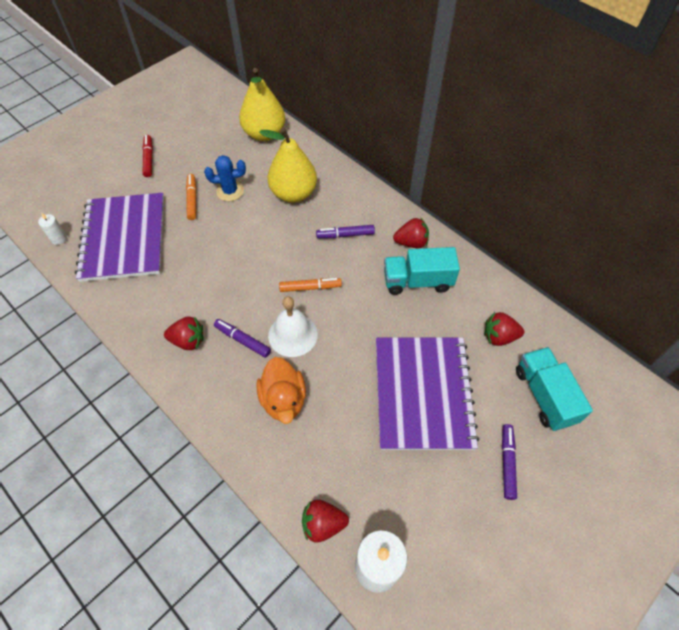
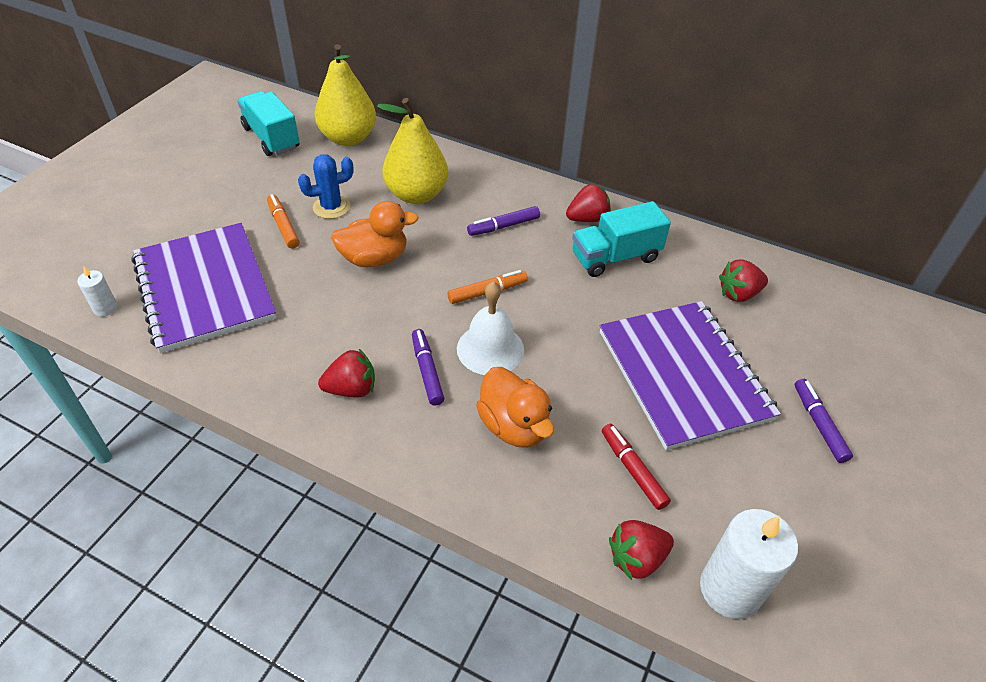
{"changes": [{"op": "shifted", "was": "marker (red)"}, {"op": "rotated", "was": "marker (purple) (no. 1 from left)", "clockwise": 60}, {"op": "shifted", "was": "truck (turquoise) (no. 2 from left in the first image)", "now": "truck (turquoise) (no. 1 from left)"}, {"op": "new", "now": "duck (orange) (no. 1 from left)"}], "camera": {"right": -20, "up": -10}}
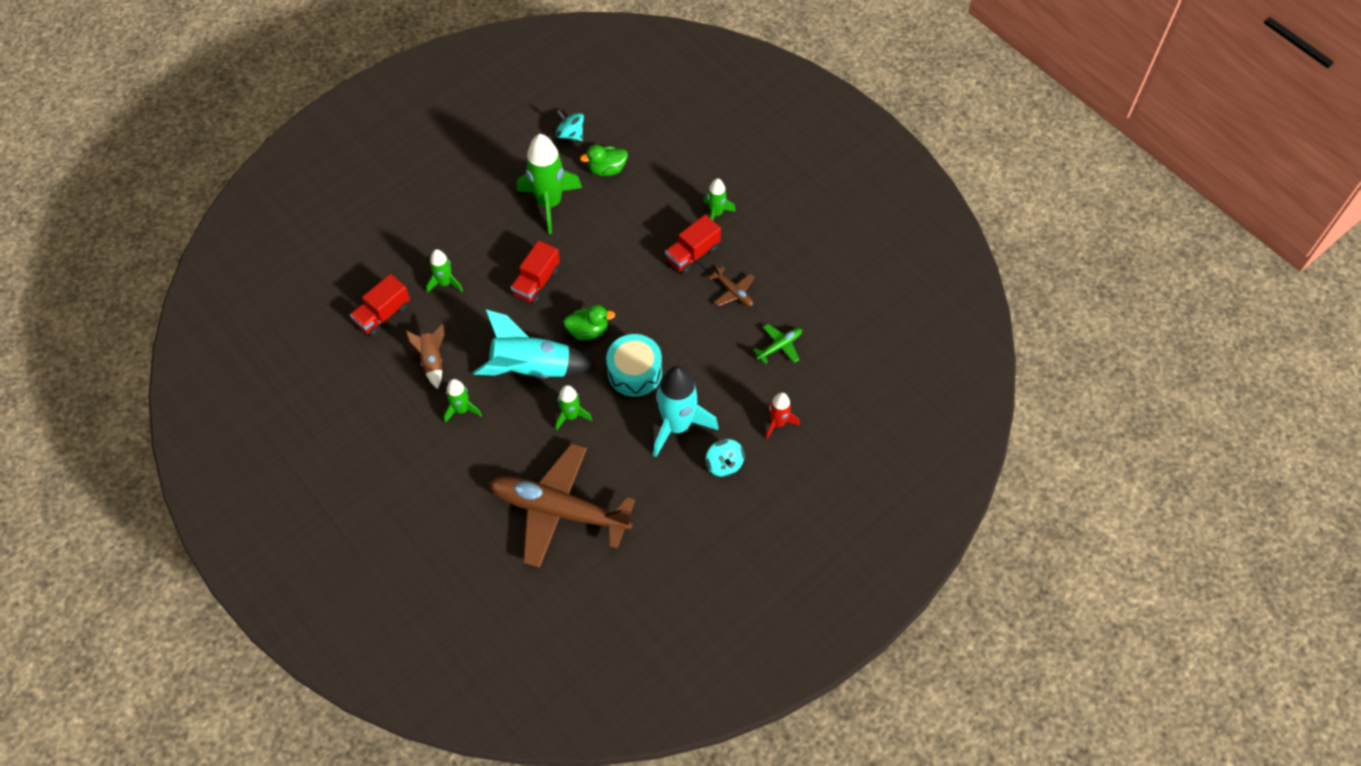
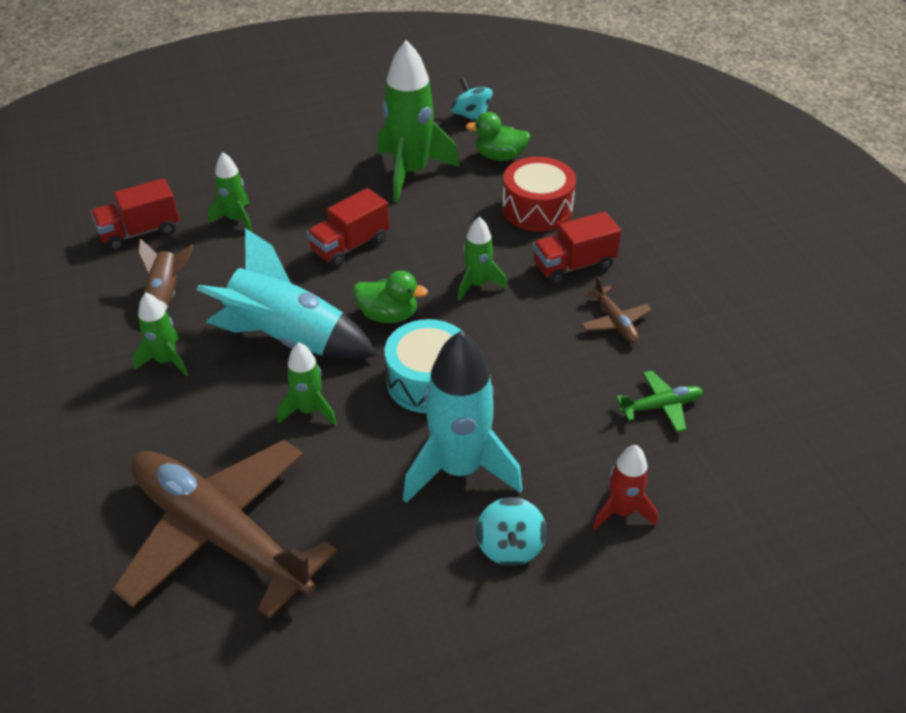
{"changes": [{"op": "shifted", "was": "rocket (green) (no. 5 from left)"}, {"op": "new", "now": "drum (red)"}], "camera": {"right": 20, "up": -15}}
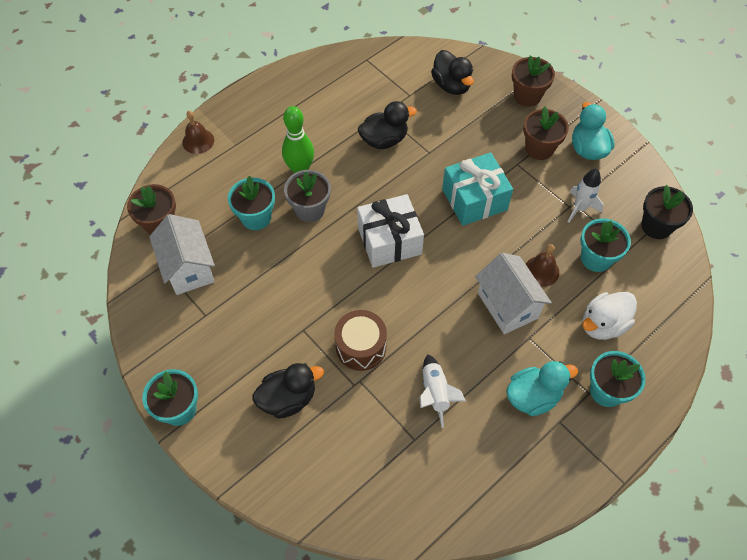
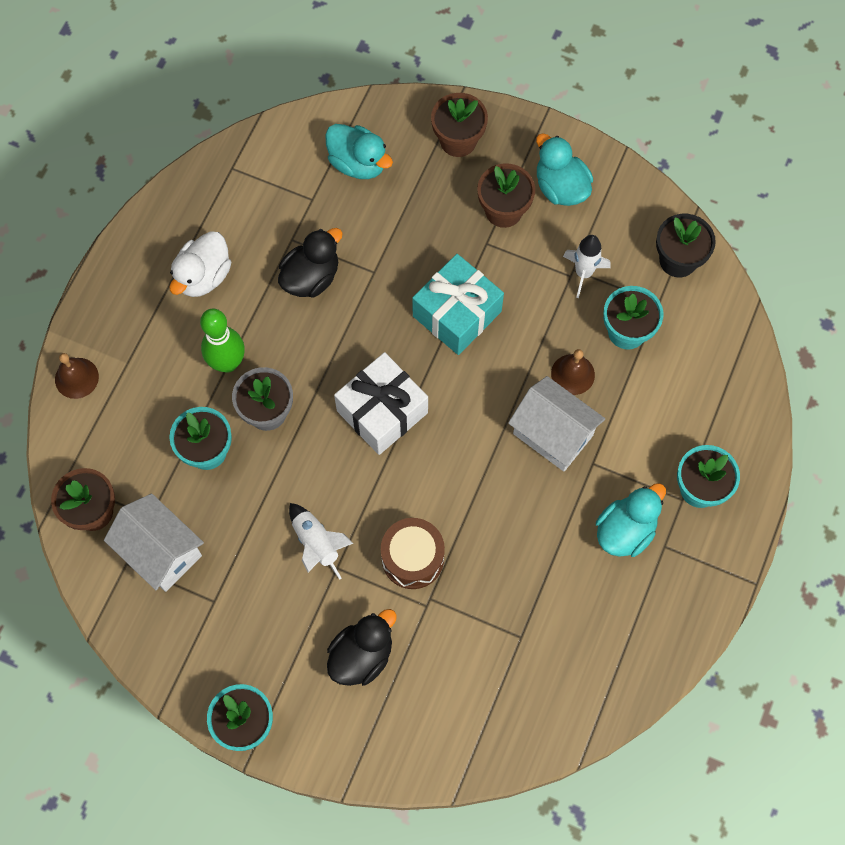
{"changes": [{"op": "shifted", "was": "rocket (white) (no. 1 from left)"}, {"op": "repainted", "was": "duck (black) (no. 3 from left)", "now": "duck (turquoise) (no. 1 from left)"}, {"op": "shifted", "was": "duck (white)"}], "camera": {"right": -25, "up": 10}}
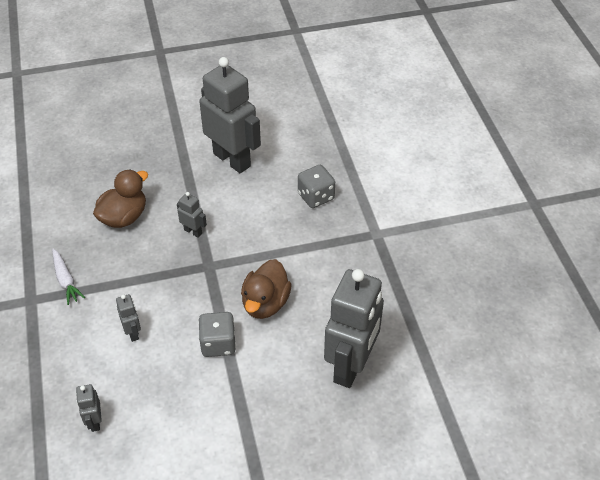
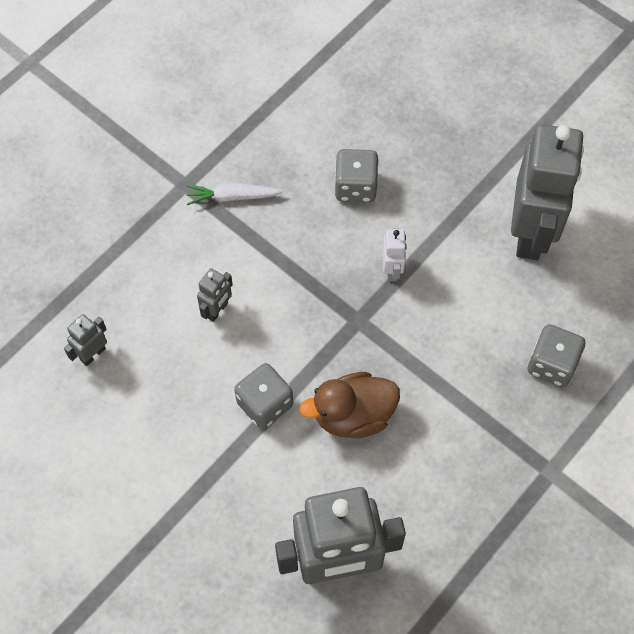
{"changes": [{"op": "rotated", "was": "carrot (white)", "clockwise": 60}, {"op": "swapped", "was": "duck (brown) (no. 1 from left)", "now": "dice (grey) (no. 2 from left)"}, {"op": "repainted", "was": "robot (grey) (no. 3 from left)", "now": "robot (white)"}], "camera": {"right": 55, "up": 15}}
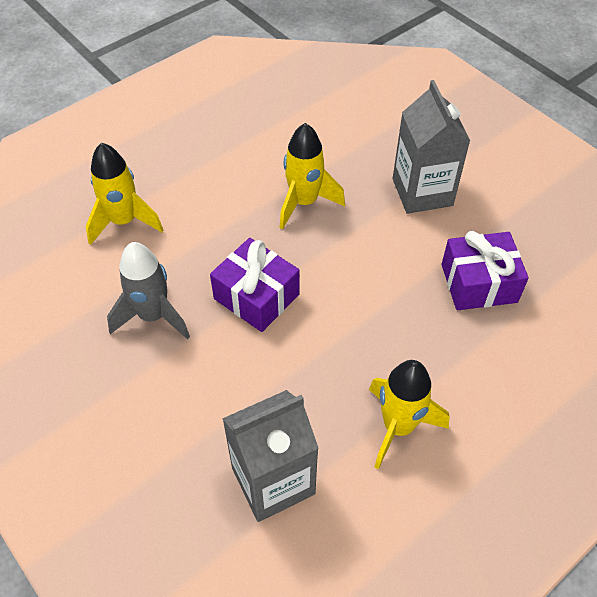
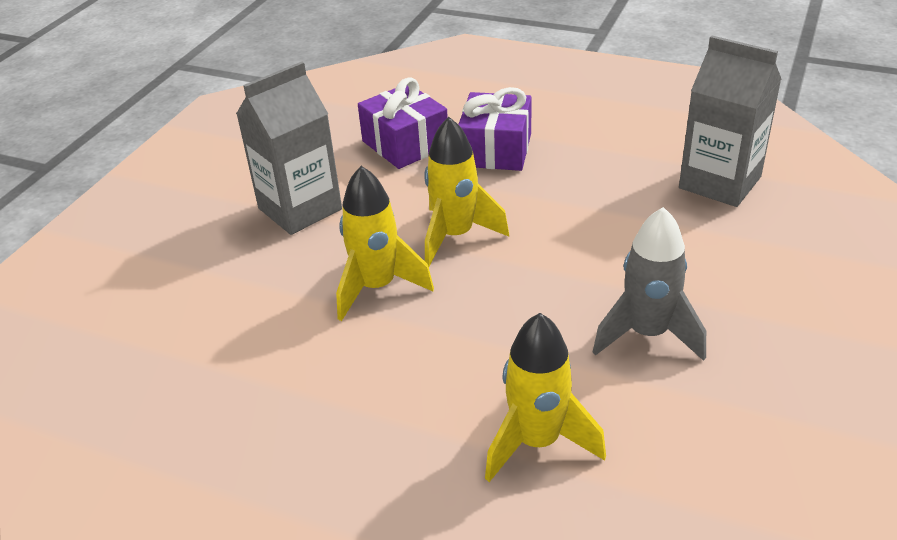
{"changes": [{"op": "shifted", "was": "gift (purple) (no. 1 from left in the first image)", "now": "gift (purple) (no. 2 from left)"}, {"op": "shifted", "was": "rocket (yellow) (no. 3 from left in the first image)", "now": "rocket (yellow) (no. 2 from left)"}], "camera": {"right": -115, "up": -15}}
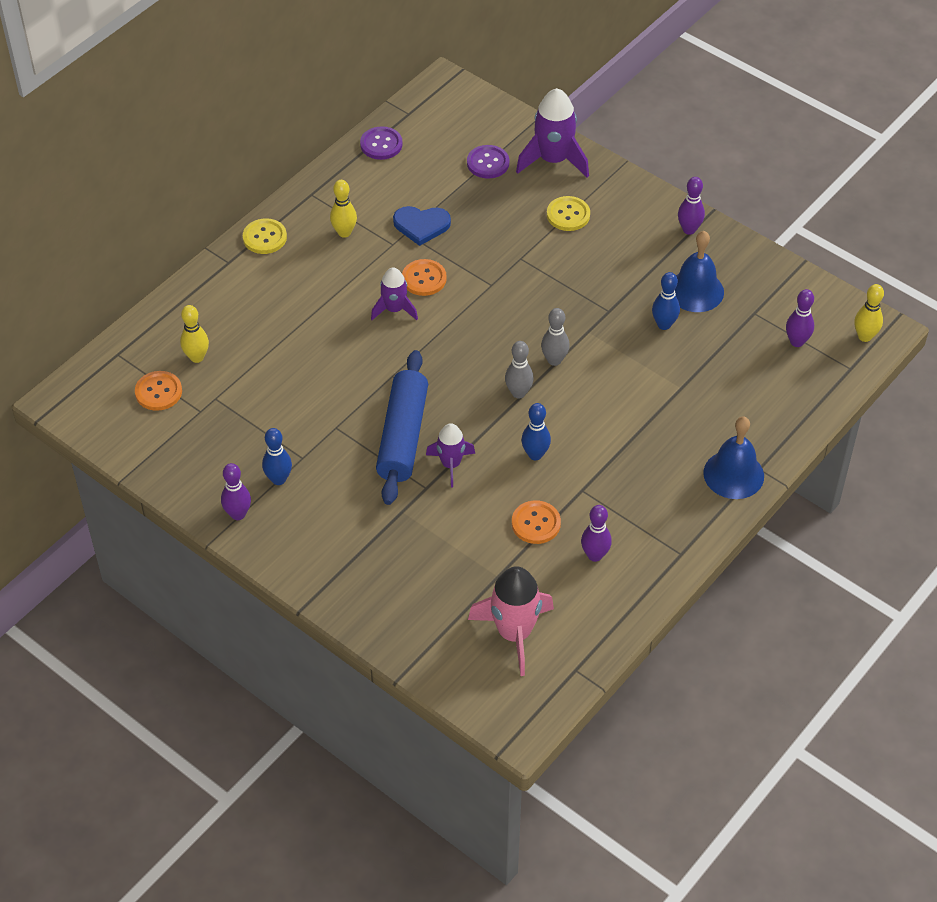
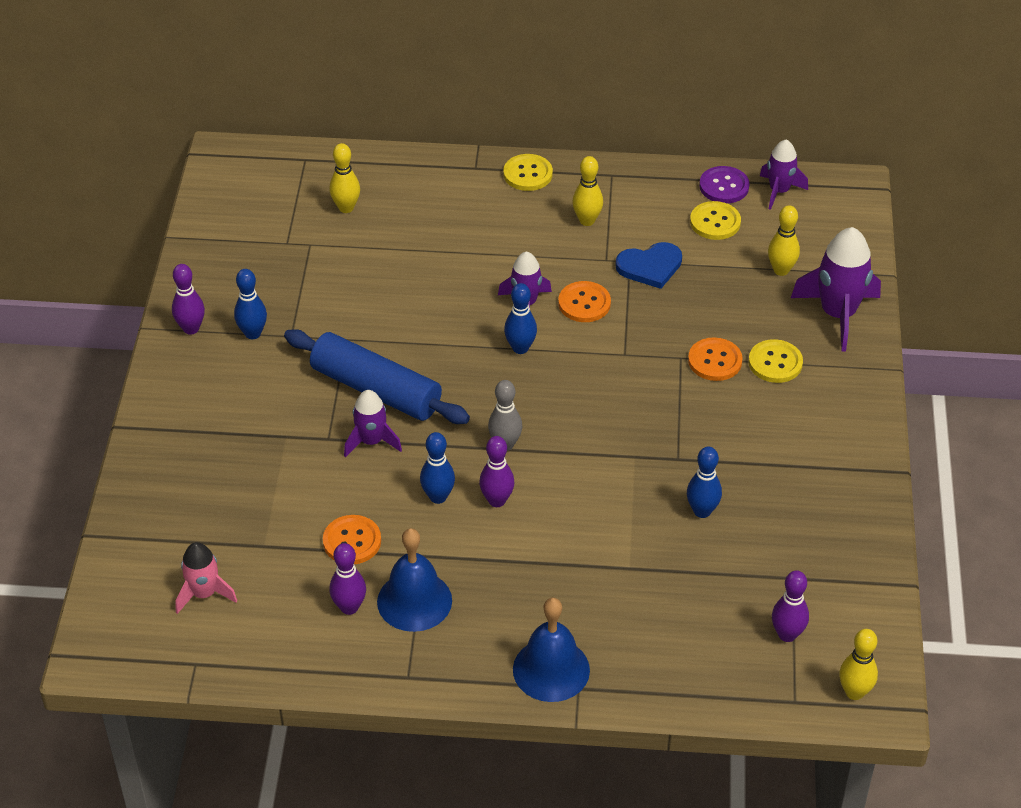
{"changes": [{"op": "shifted", "was": "button (orange) (no. 1 from left in the first image)", "now": "button (orange) (no. 3 from left)"}, {"op": "rotated", "was": "rolling pin (blue)", "clockwise": 60}, {"op": "rotated", "was": "heart (blue)", "clockwise": -75}, {"op": "swapped", "was": "button (purple) (no. 2 from left)", "now": "bowling pin (yellow) (no. 3 from left)"}, {"op": "scaled", "was": "rocket (pink)", "ratio": 0.61}, {"op": "gone", "was": "bowling pin (grey) (no. 2 from left)"}, {"op": "shifted", "was": "bell (blue) (no. 1 from left)"}, {"op": "shifted", "was": "bowling pin (purple) (no. 3 from left)"}, {"op": "new", "now": "bowling pin (blue) (no. 3 from left)"}, {"op": "new", "now": "button (yellow) (no. 2 from left)"}, {"op": "new", "now": "rocket (purple) (no. 3 from left)"}], "camera": {"right": 55, "up": -5}}
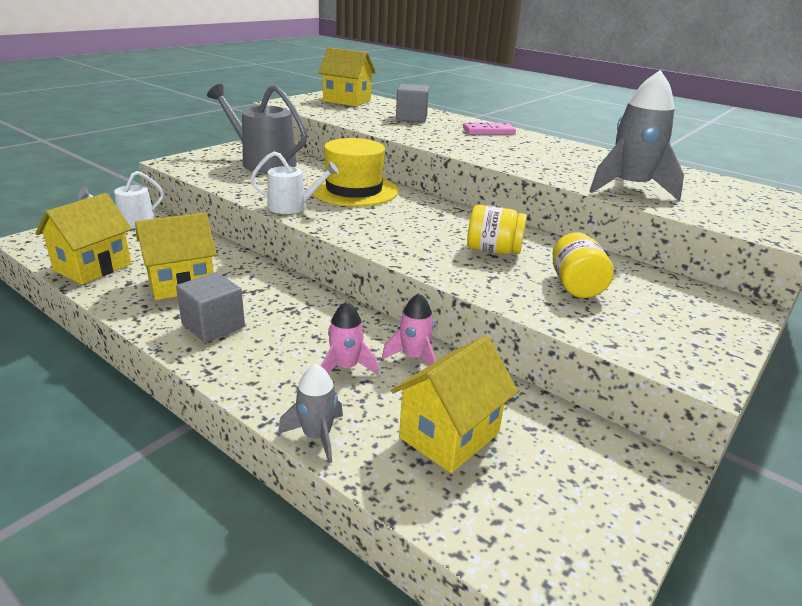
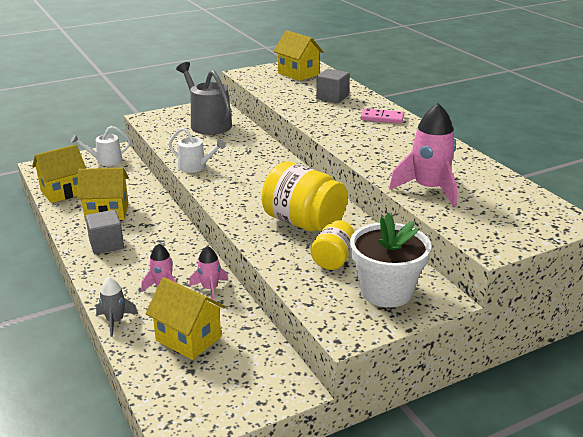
{"changes": [{"op": "gone", "was": "hat (yellow)"}, {"op": "rotated", "was": "house (yellow) (no. 4 from left in the first image)", "clockwise": 60}, {"op": "scaled", "was": "jar (yellow) (no. 1 from left)", "ratio": 1.73}, {"op": "repainted", "was": "rocket (grey) (no. 2 from left)", "now": "rocket (pink) (no. 3 from left)"}, {"op": "new", "now": "flower pot (white)"}], "camera": {"right": 25, "up": 0}}
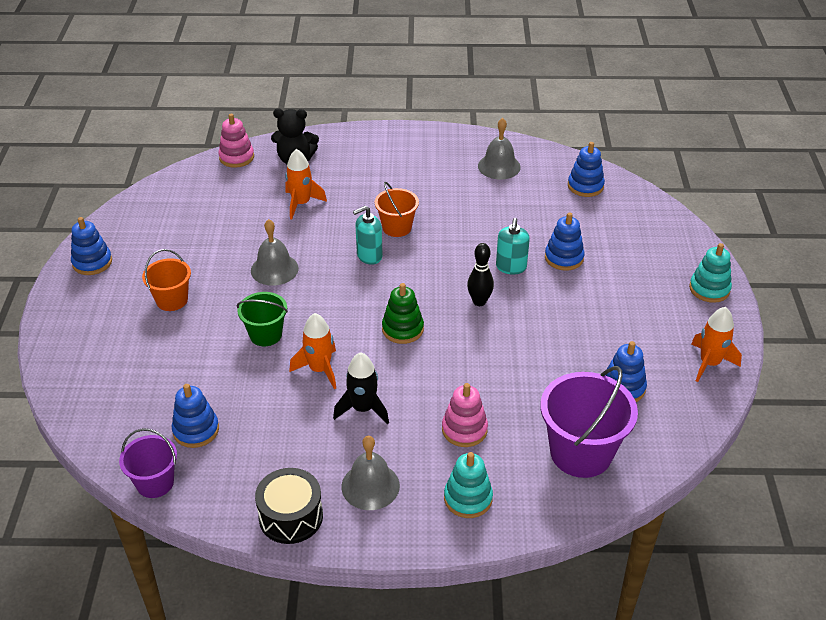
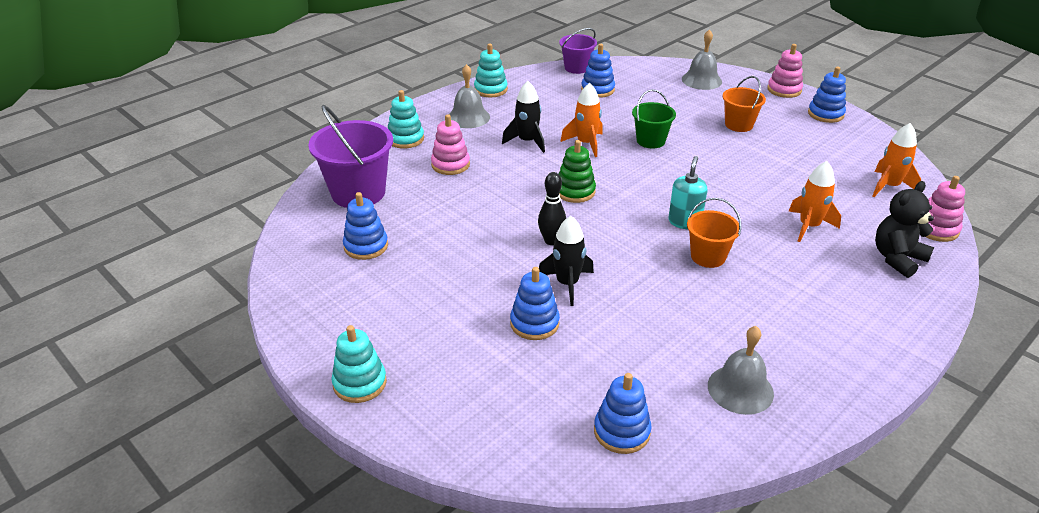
{"changes": [{"op": "shifted", "was": "bell (grey) (no. 1 from left in the first image)", "now": "bell (grey) (no. 2 from left)"}, {"op": "swapped", "was": "drum (black)", "now": "stacking toy (turquoise) (no. 3 from left)"}, {"op": "swapped", "was": "soap dispenser (turquoise) (no. 2 from left)", "now": "rocket (black) (no. 2 from left)"}, {"op": "shifted", "was": "rocket (orange) (no. 3 from left)"}, {"op": "new", "now": "stacking toy (pink) (no. 2 from left)"}], "camera": {"right": 135, "up": -5}}
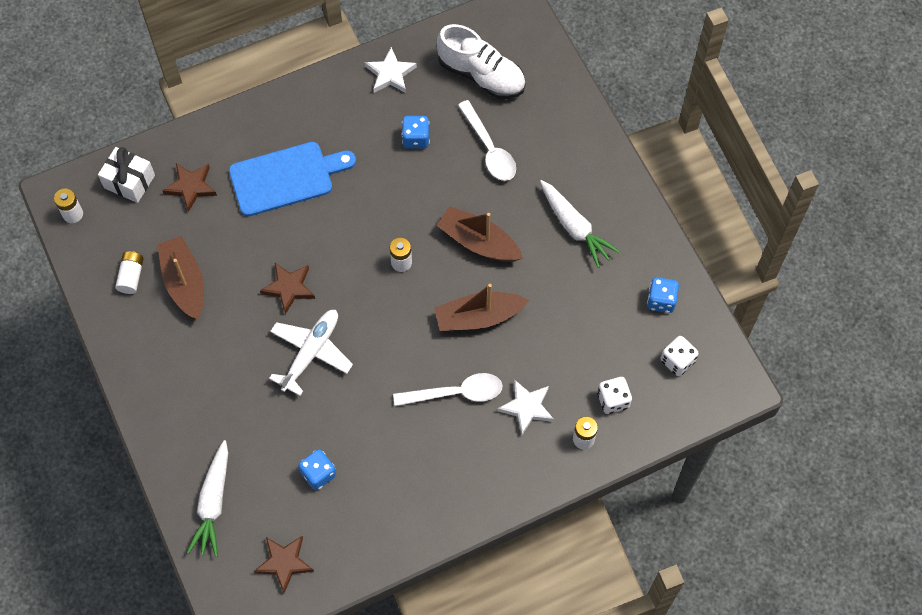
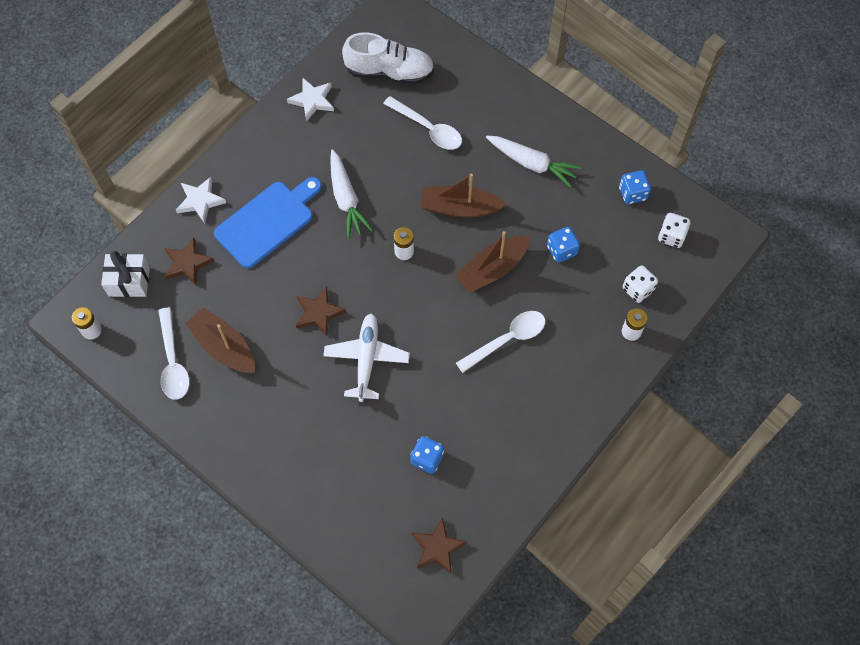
{"changes": [{"op": "swapped", "was": "battery (white) (no. 2 from left)", "now": "spoon (white) (no. 1 from left)"}, {"op": "shifted", "was": "carrot (white) (no. 1 from left)"}, {"op": "shifted", "was": "dice (blue) (no. 2 from left)"}, {"op": "shifted", "was": "star (white) (no. 2 from left in the first image)", "now": "star (white) (no. 1 from left)"}], "camera": {"right": -25, "up": 0}}
